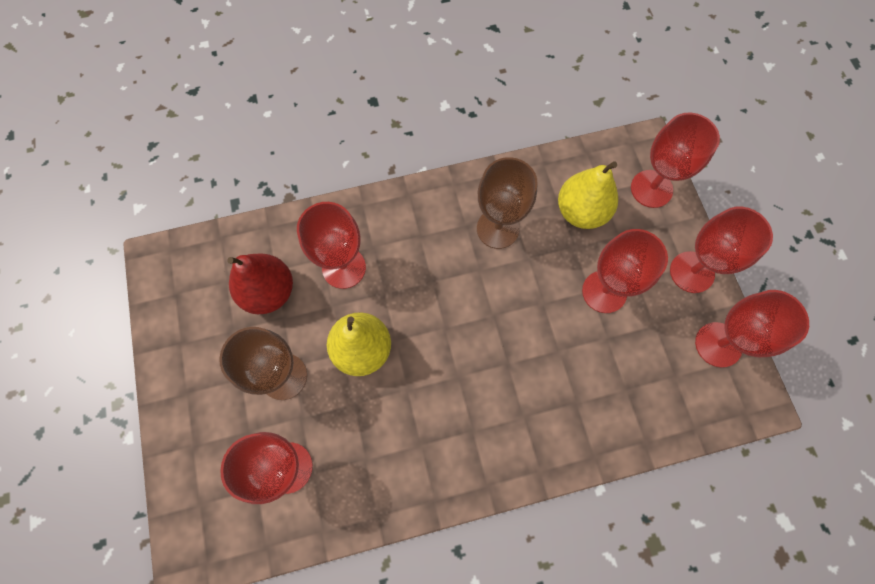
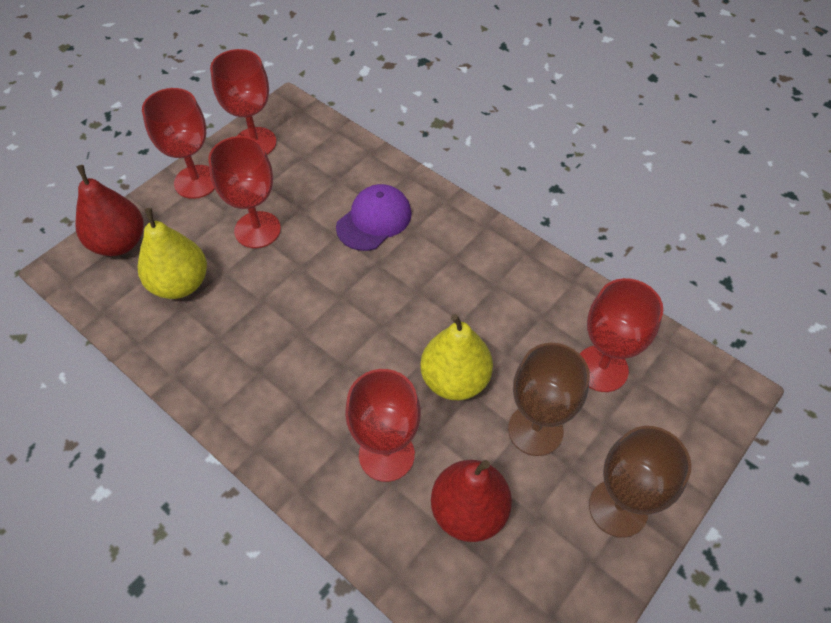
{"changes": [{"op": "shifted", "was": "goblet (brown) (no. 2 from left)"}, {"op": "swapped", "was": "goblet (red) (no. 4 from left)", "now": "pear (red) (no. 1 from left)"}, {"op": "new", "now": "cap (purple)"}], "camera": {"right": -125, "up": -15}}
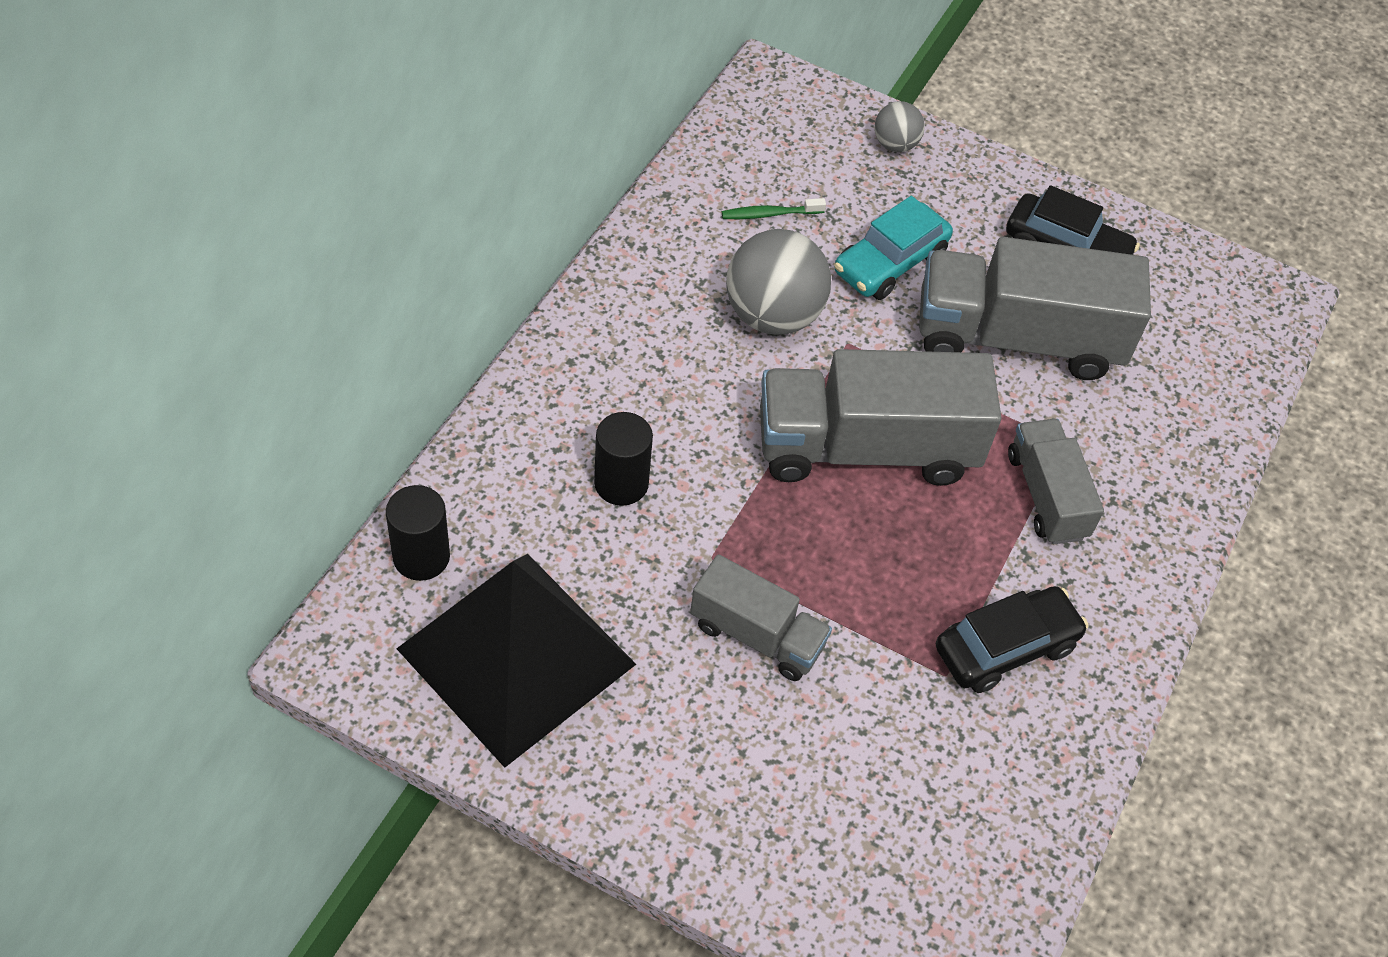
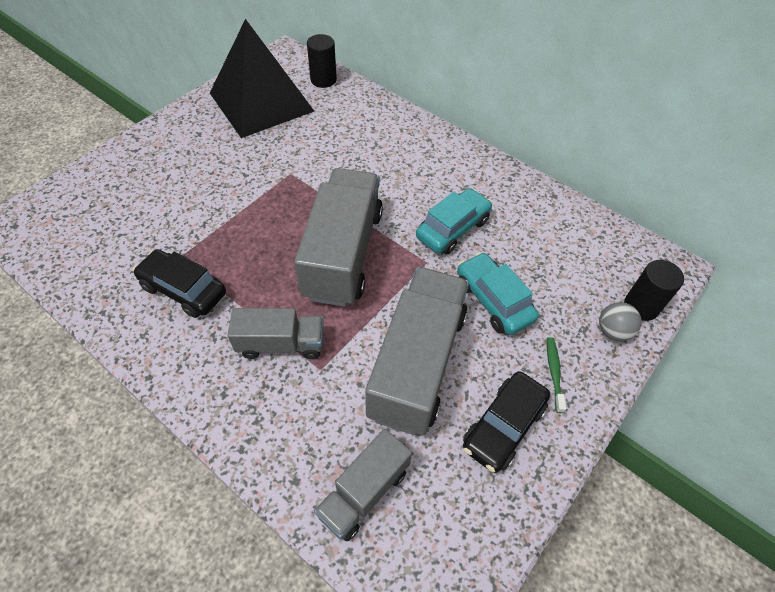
{"changes": [{"op": "shifted", "was": "cylinder (black) (no. 2 from left)"}, {"op": "shifted", "was": "truck (grey) (no. 1 from left in the first image)", "now": "truck (grey) (no. 3 from left)"}, {"op": "shifted", "was": "toothbrush (green)"}, {"op": "swapped", "was": "ball (grey) (no. 1 from left)", "now": "car (turquoise) (no. 1 from left)"}, {"op": "rotated", "was": "car (black) (no. 1 from left)", "clockwise": 135}], "camera": {"right": 105, "up": 0}}
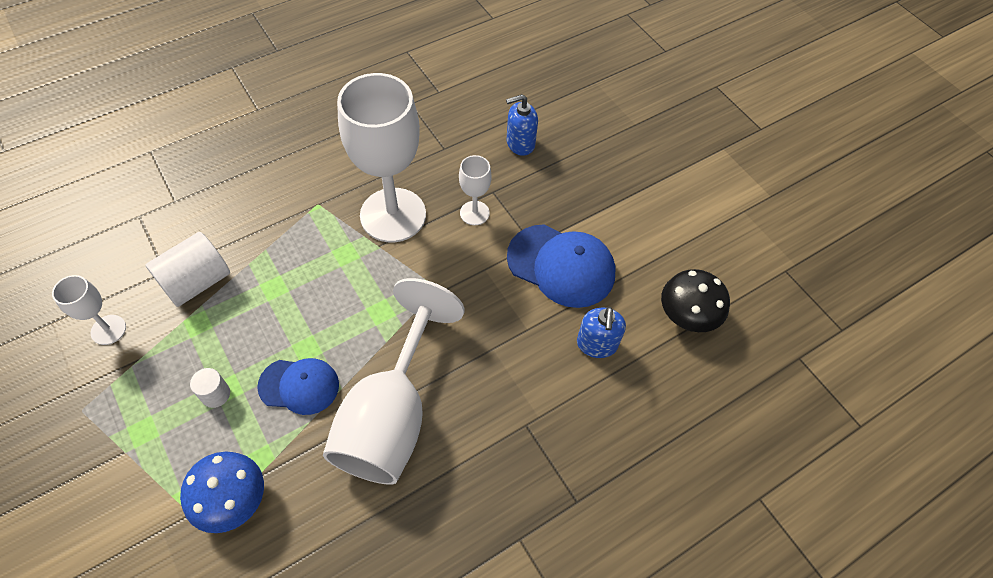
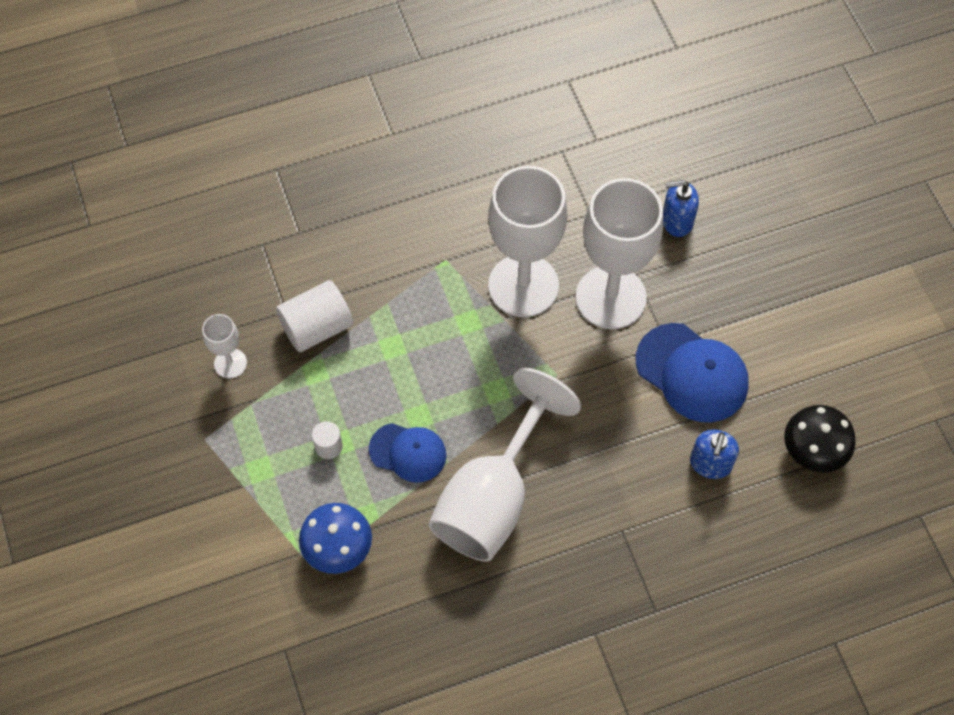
{"changes": [{"op": "scaled", "was": "goblet (white) (no. 4 from left)", "ratio": 2.2}], "camera": {"right": 15, "up": 5}}
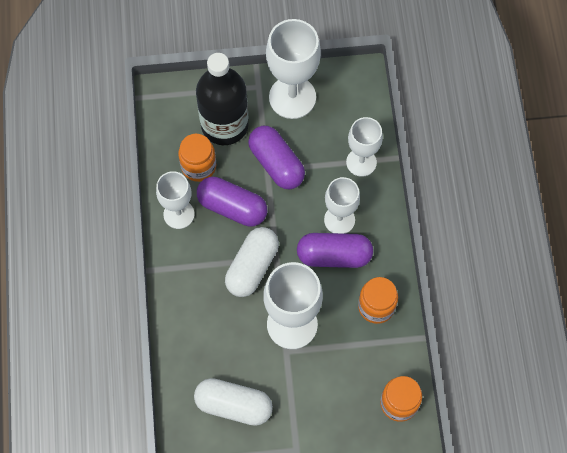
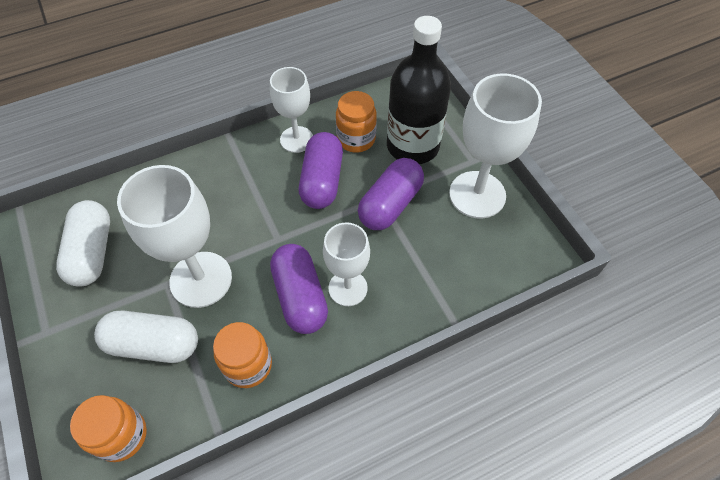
{"changes": [{"op": "shifted", "was": "capsule (white) (no. 2 from left)"}, {"op": "gone", "was": "goblet (white) (no. 5 from left)"}], "camera": {"right": 70, "up": -10}}
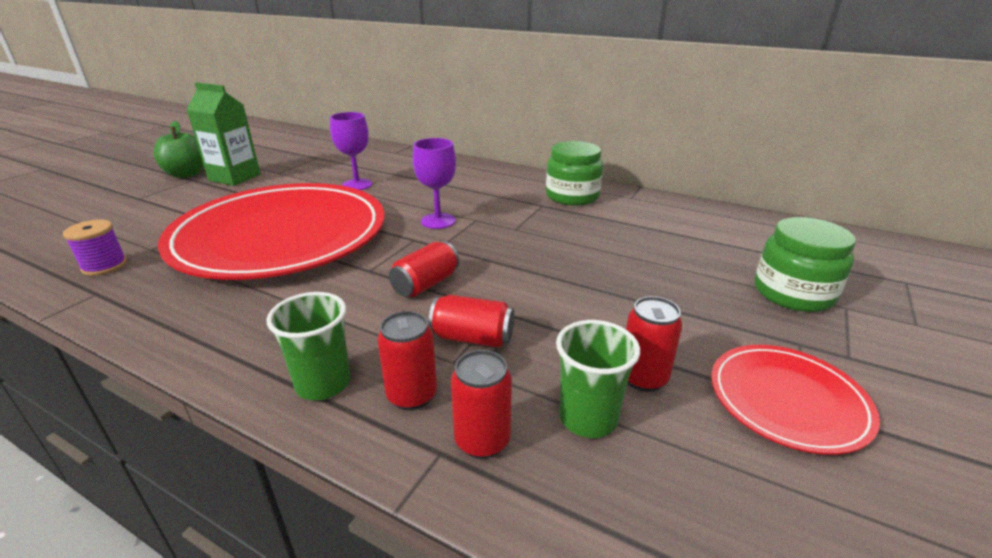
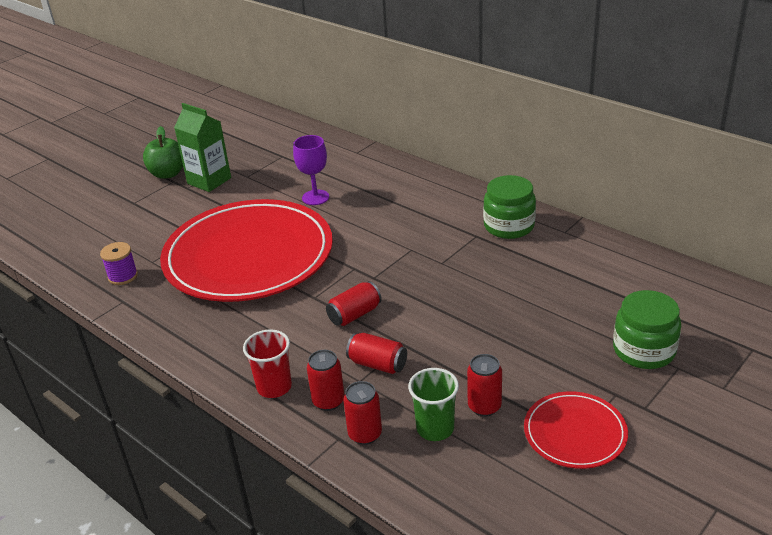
{"changes": [{"op": "repainted", "was": "cup (green) (no. 1 from left)", "now": "cup (red)"}, {"op": "gone", "was": "goblet (purple) (no. 2 from left)"}], "camera": {"right": 15, "up": 5}}
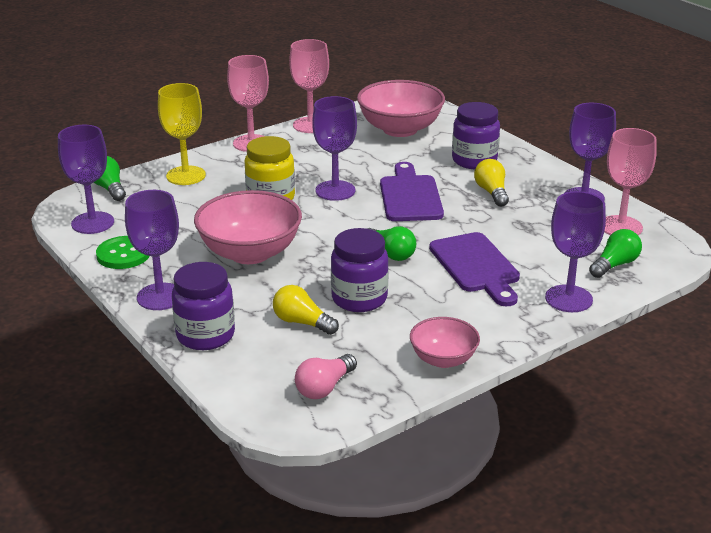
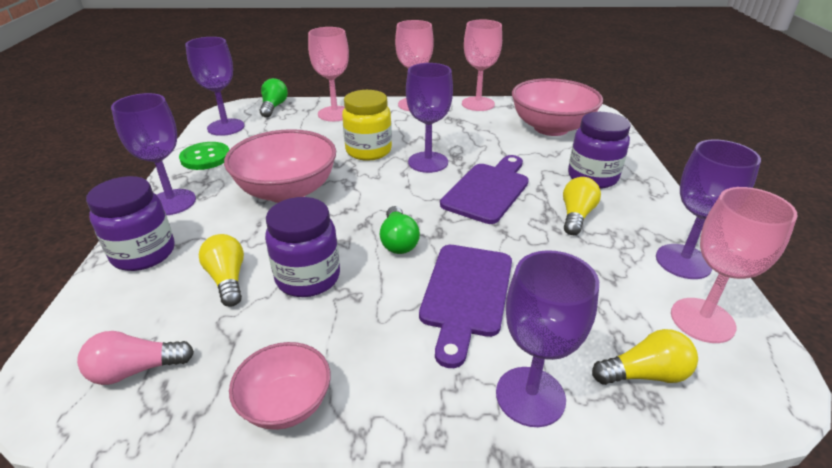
{"changes": [{"op": "repainted", "was": "goblet (yellow)", "now": "goblet (pink) (no. 1 from left)"}, {"op": "repainted", "was": "light bulb (green) (no. 3 from left)", "now": "light bulb (yellow) (no. 3 from left)"}], "camera": {"right": 35, "up": 5}}
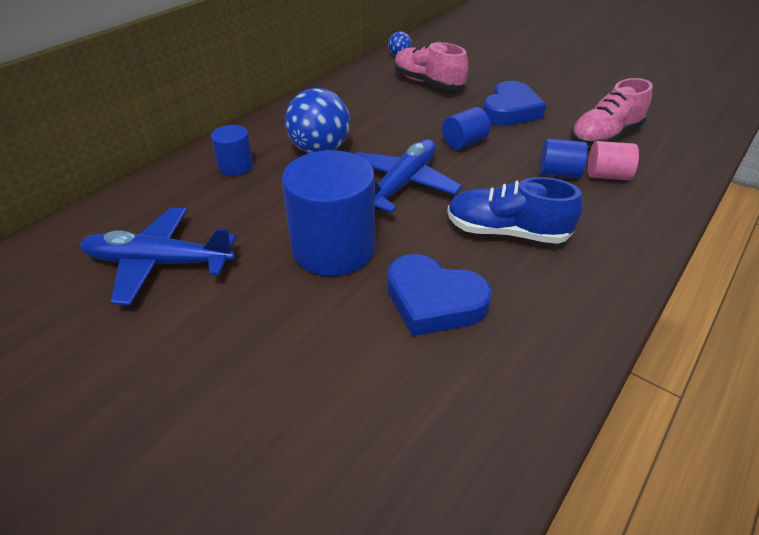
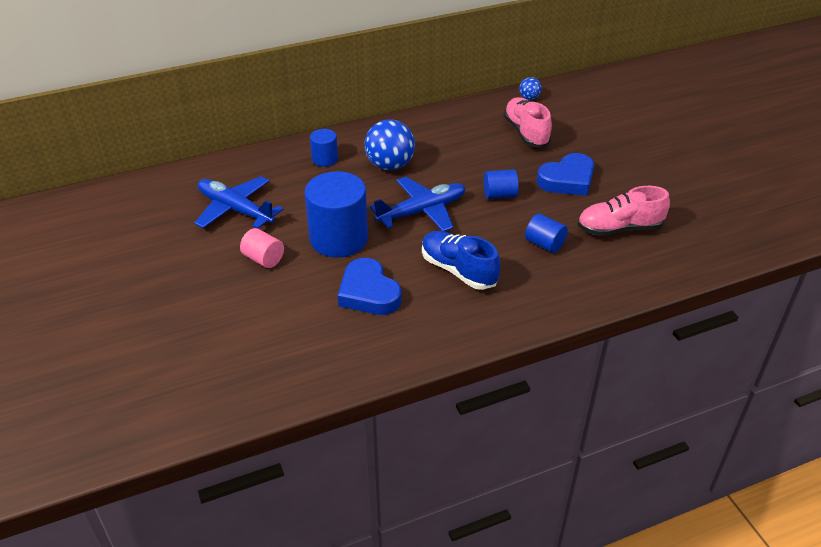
{"changes": [{"op": "shifted", "was": "cylinder (pink)"}], "camera": {"right": 30, "up": 0}}
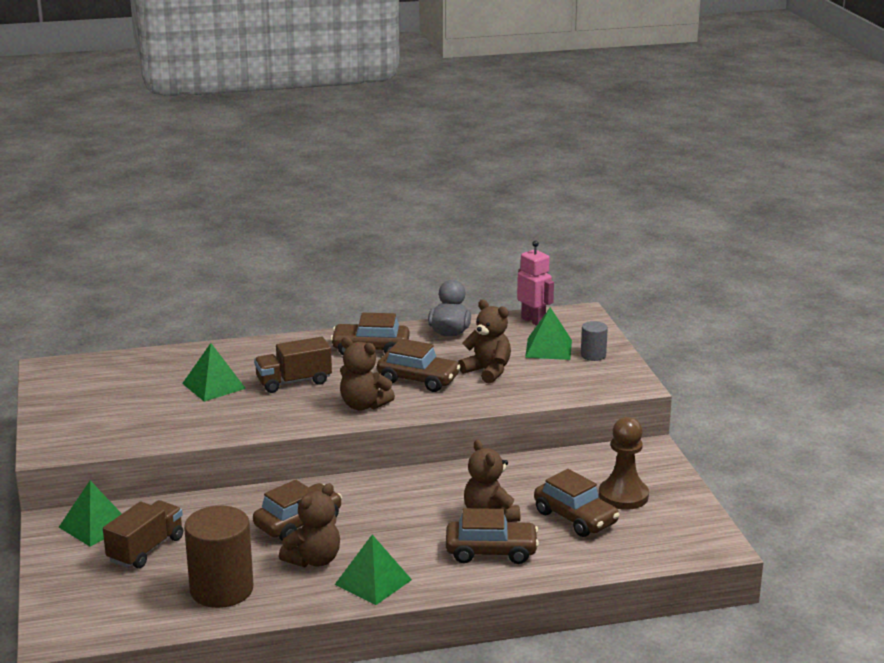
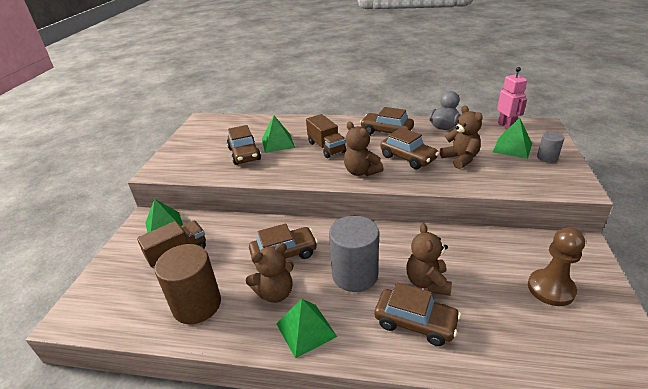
{"changes": [{"op": "rotated", "was": "truck (brown) (no. 2 from left)", "clockwise": -120}, {"op": "shifted", "was": "car (brown) (no. 5 from left in the first image)", "now": "car (brown) (no. 1 from left)"}, {"op": "new", "now": "cylinder (grey) (no. 1 from left)"}], "camera": {"right": 25, "up": 10}}
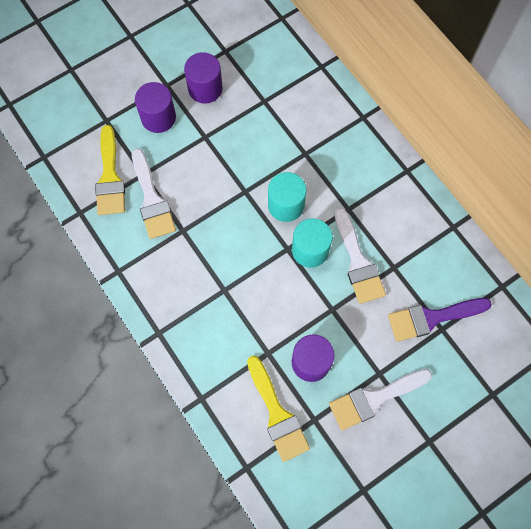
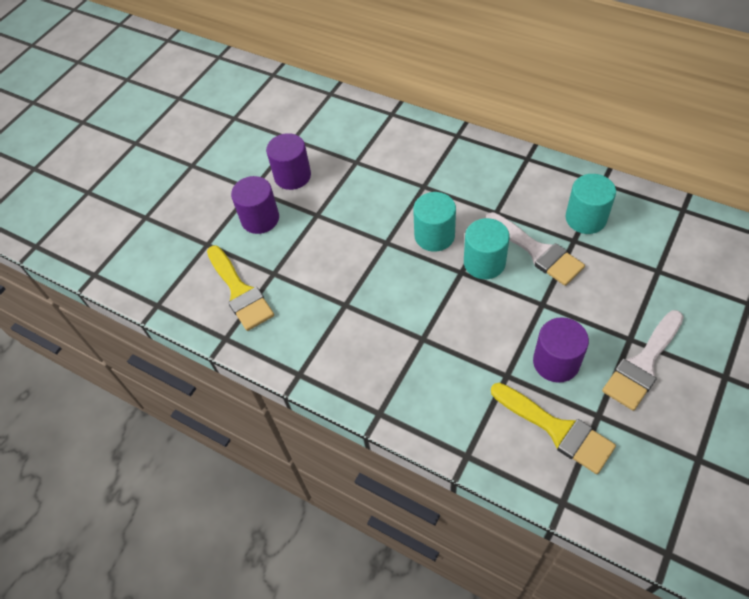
{"changes": [{"op": "gone", "was": "brush (white) (no. 1 from left)"}, {"op": "gone", "was": "brush (purple)"}, {"op": "new", "now": "cylinder (turquoise) (no. 3 from left)"}], "camera": {"right": -20, "up": -15}}
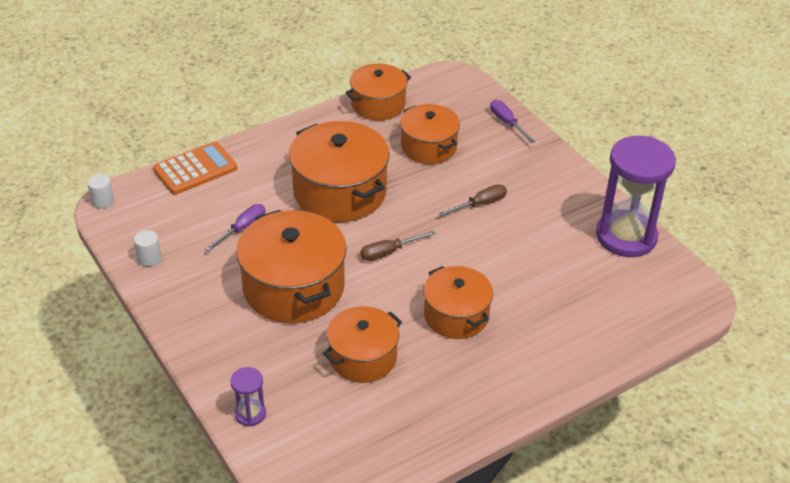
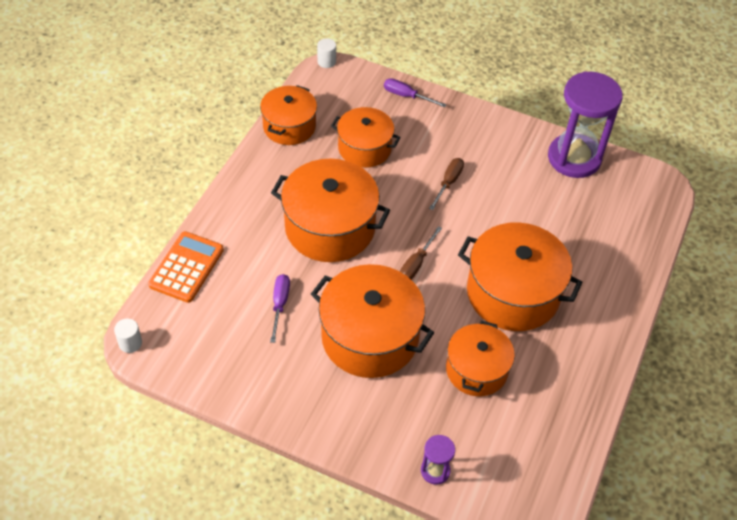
{"changes": [{"op": "shifted", "was": "cylinder (white) (no. 2 from left)"}, {"op": "scaled", "was": "pot (orange) (no. 6 from left)", "ratio": 1.59}], "camera": {"right": -35, "up": 10}}
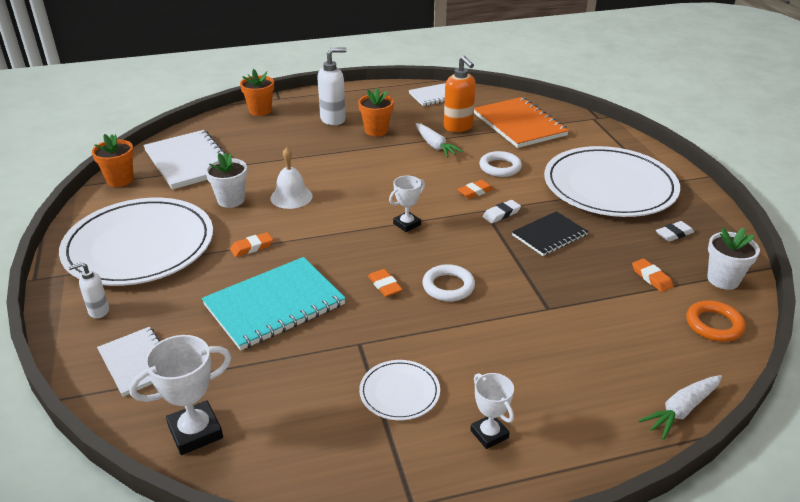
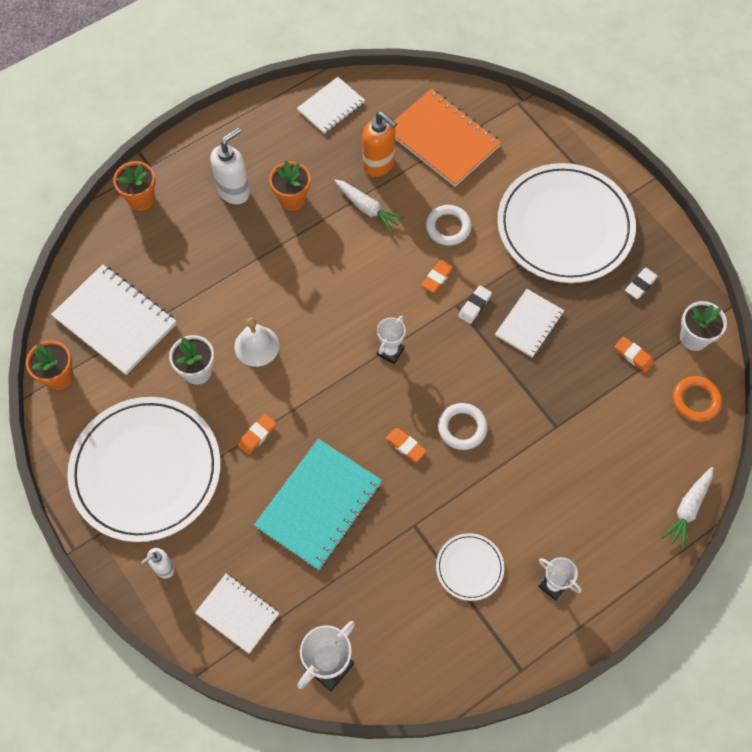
{"changes": [{"op": "repainted", "was": "notebook (black)", "now": "notebook (white) (no. 4 from left)"}], "camera": {"right": -20, "up": 30}}
